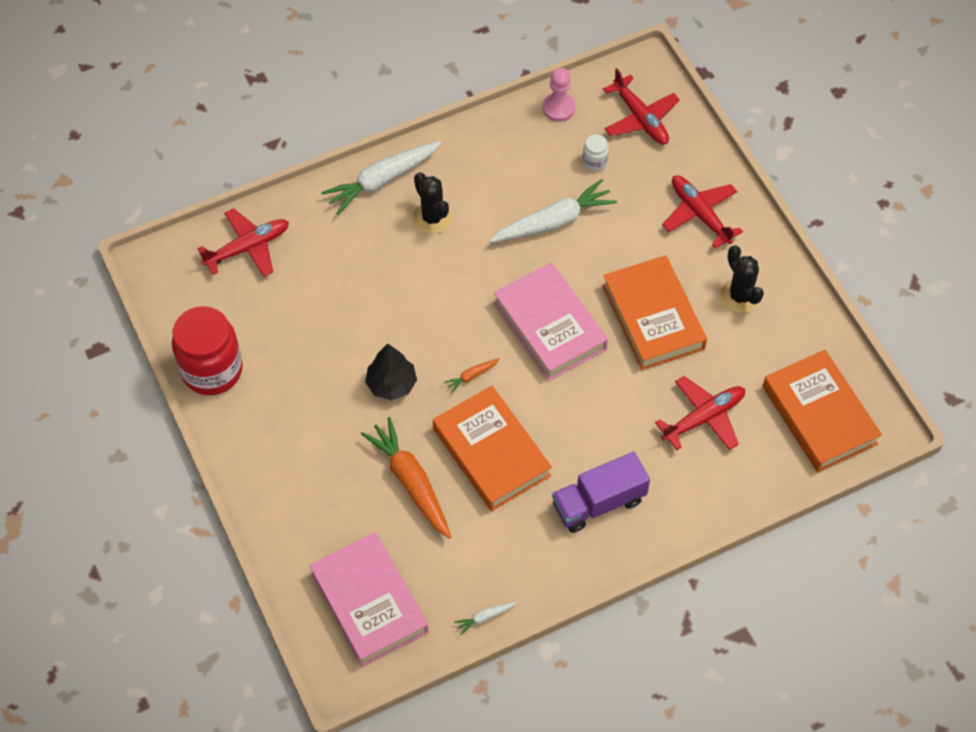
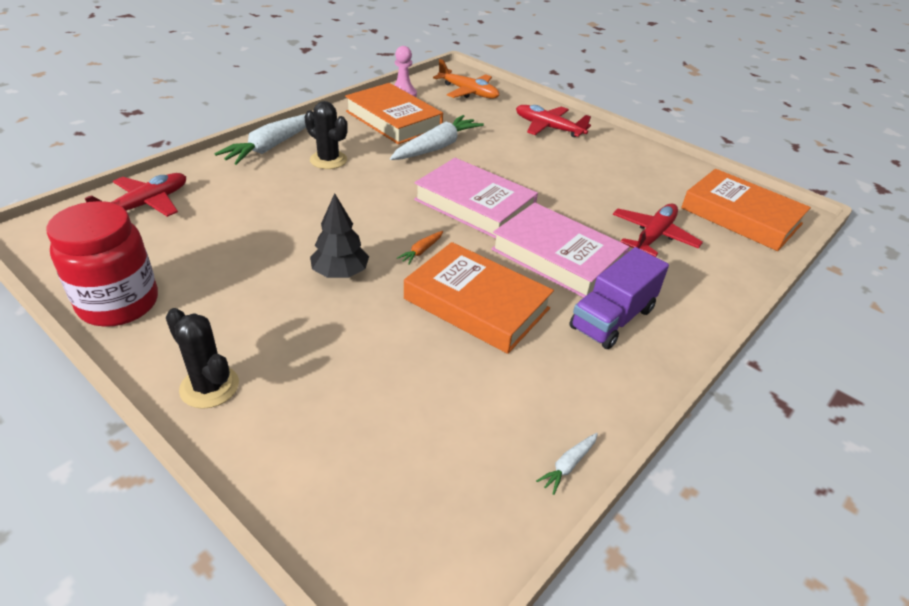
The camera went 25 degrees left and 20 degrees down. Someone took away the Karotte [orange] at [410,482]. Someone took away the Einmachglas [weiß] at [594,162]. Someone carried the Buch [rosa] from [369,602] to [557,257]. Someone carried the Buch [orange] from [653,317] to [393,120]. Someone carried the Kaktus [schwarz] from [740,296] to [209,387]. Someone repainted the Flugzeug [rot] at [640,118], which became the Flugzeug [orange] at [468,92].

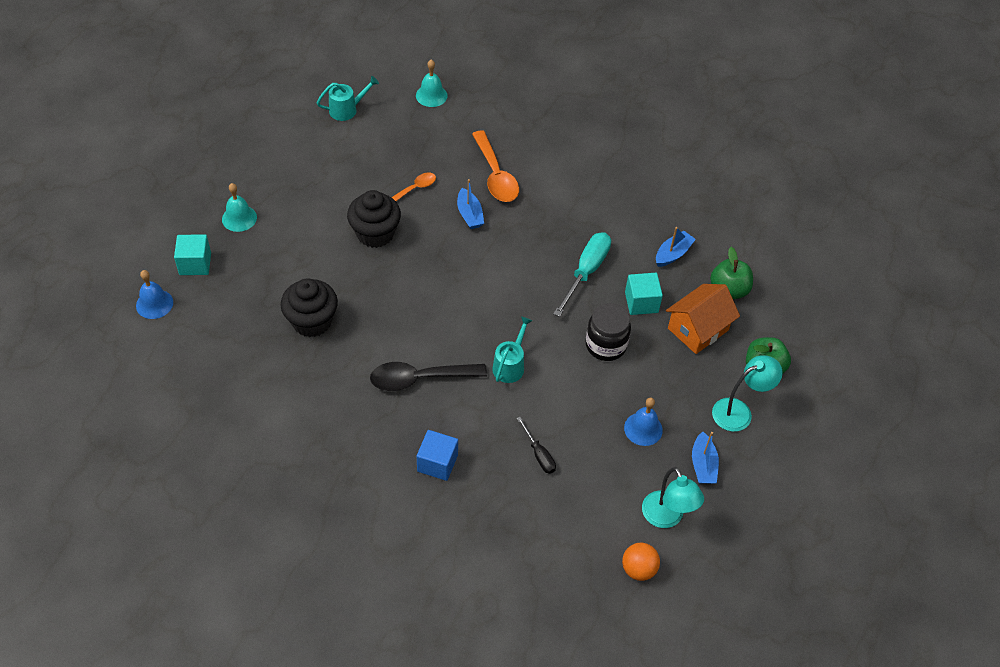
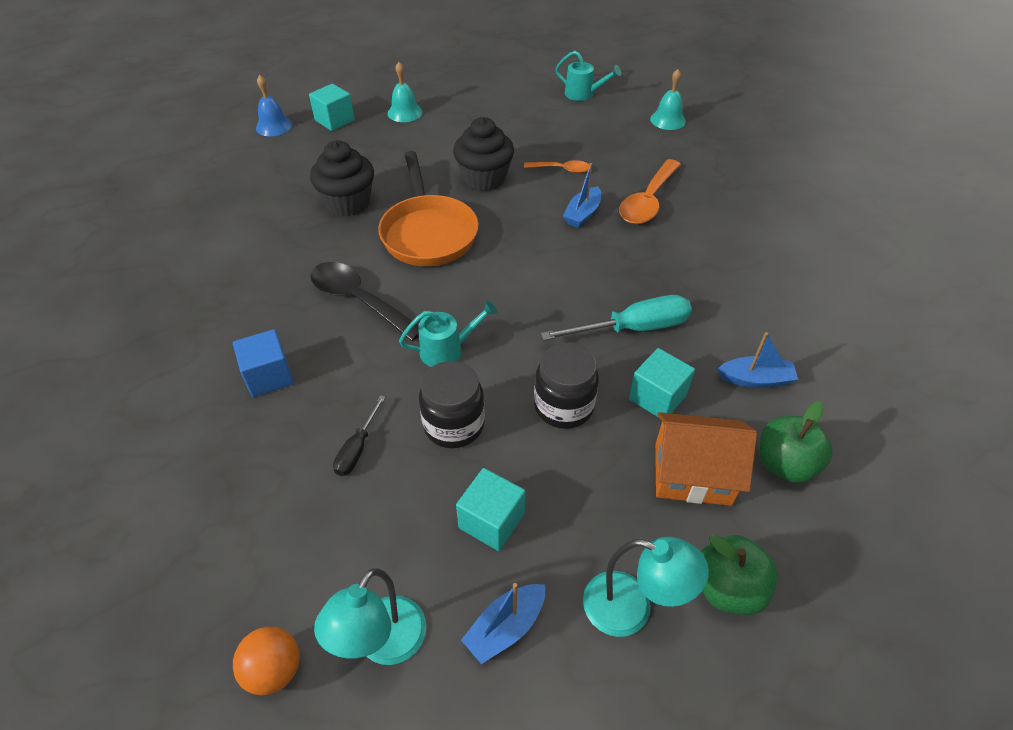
The camera went 50 degrees right and 5 degrees down. Someone put down the Pfanne [orange] at [428,233]. Someone put down the Einmachglas [schwarz] at [454,425]. Someone swapped the Glocke [blau] at [643,429] for the Kubus [türkis] at [491,521].

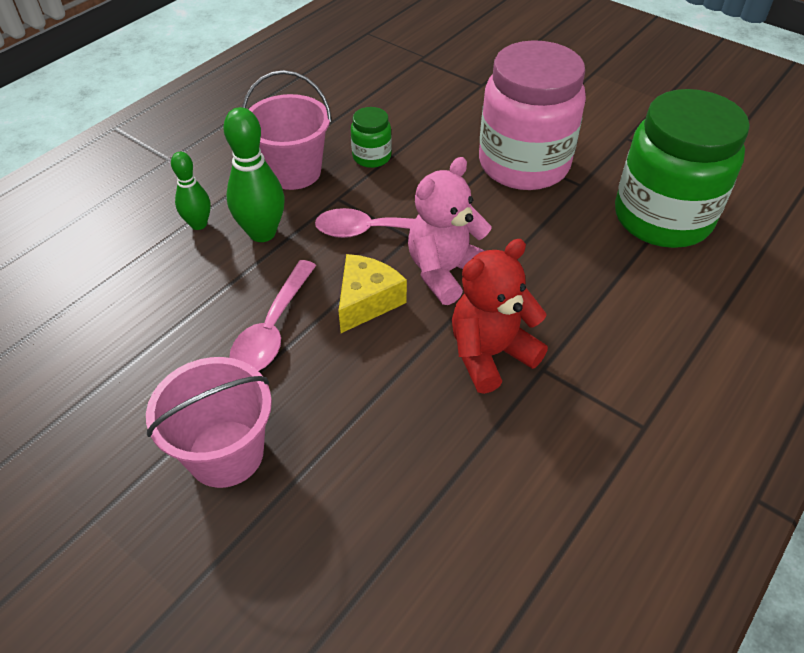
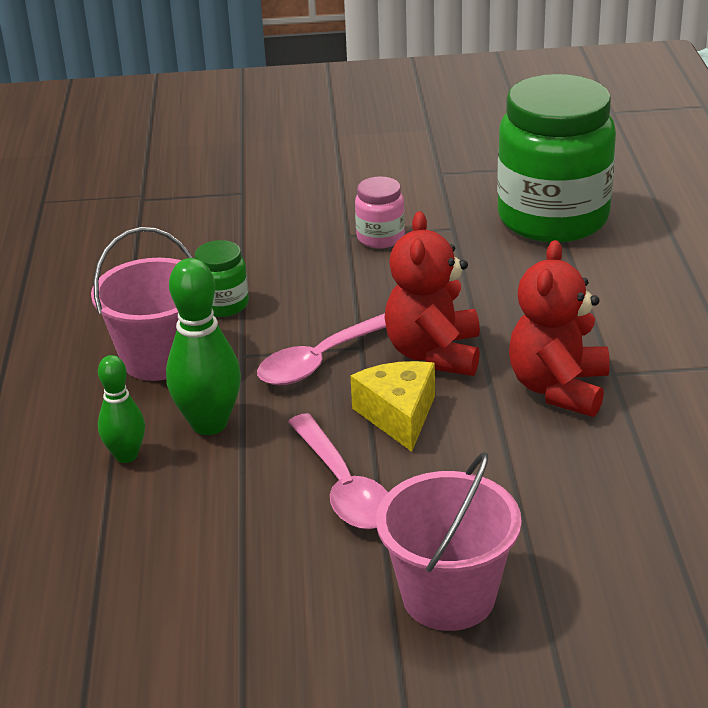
The camera went 40 degrees left and 15 degrees down. Someone repainted the Teddybär [rosa] at [445,272], which became the Teddybär [rot] at [434,354]. Someone scaled the Einmachglas [rosa] at [523,164] by 0.43.

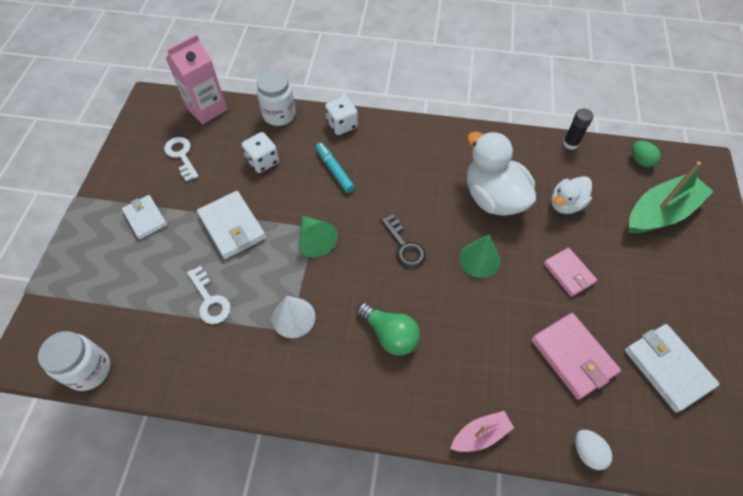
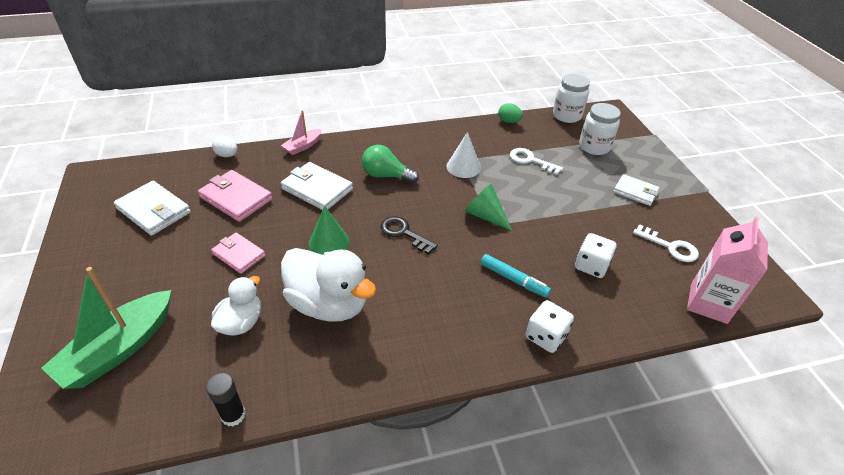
The camera went 155 degrees right and 15 degrees down. Someone carried the Geldbörse [weiß] from [232,226] to [317,189]. Someone carried the Einmachglas [weiß] from [279,115] to [594,147]. Someone carried the Ei [grün] from [640,161] to [508,121].

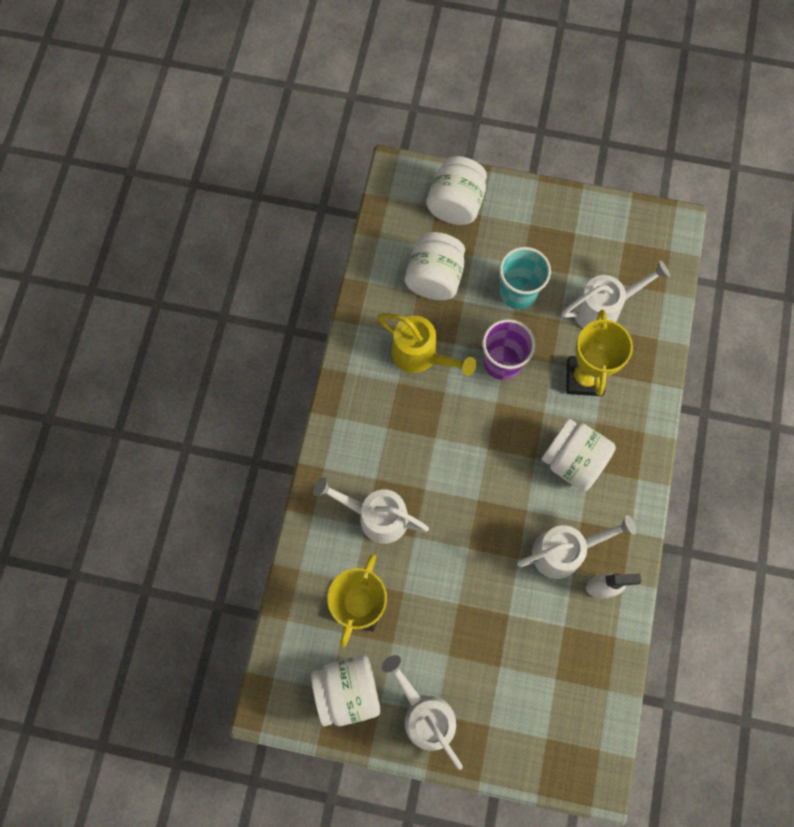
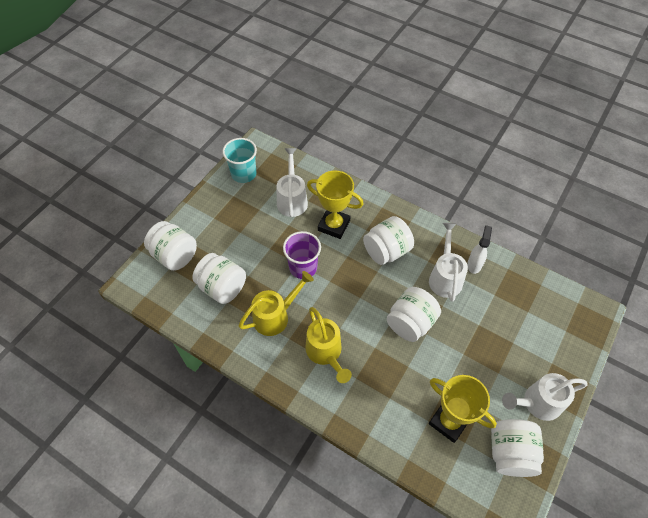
The camera went 70 degrees left and 15 degrees down. Someone took away the Gießkanne [weiß] at [376,516]. Someone put down the Gießkanne [gelb] at [326,353]. Someone put down the Einmachglas [weiß] at [410,323]. Someone carried the Becher [türkis] from [518,292] to [244,174].

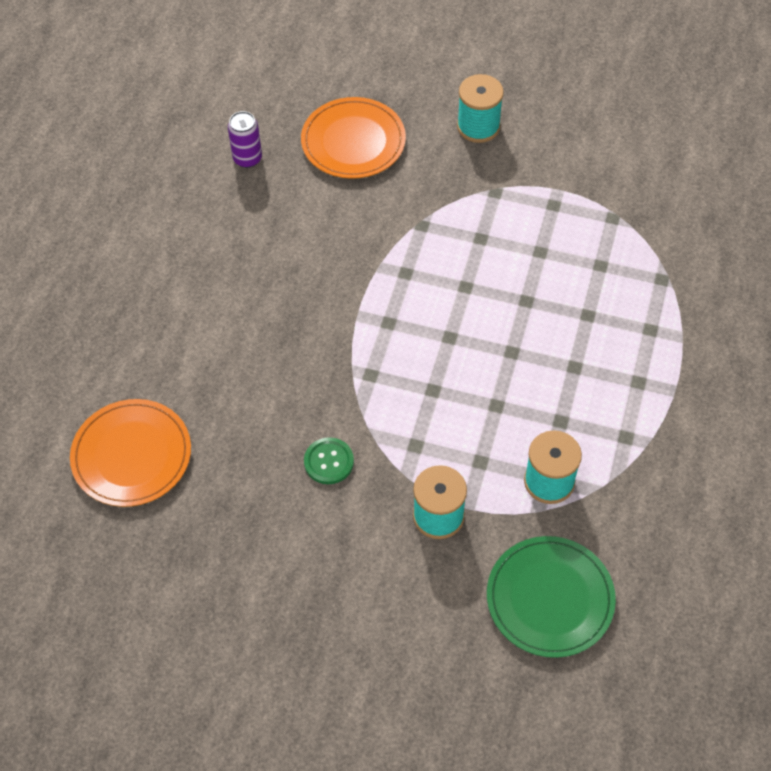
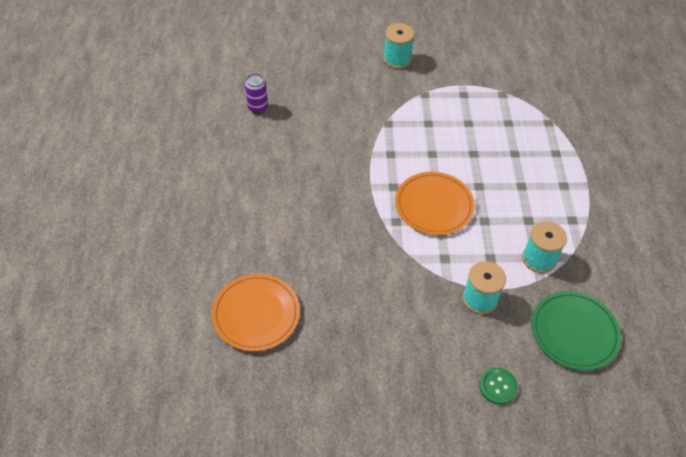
The camera went 20 degrees left and 5 degrees down. Someone carried the Teller [orange] from [353,141] to [434,205]. Someone carried the Knopf [grün] from [329,462] to [498,386].

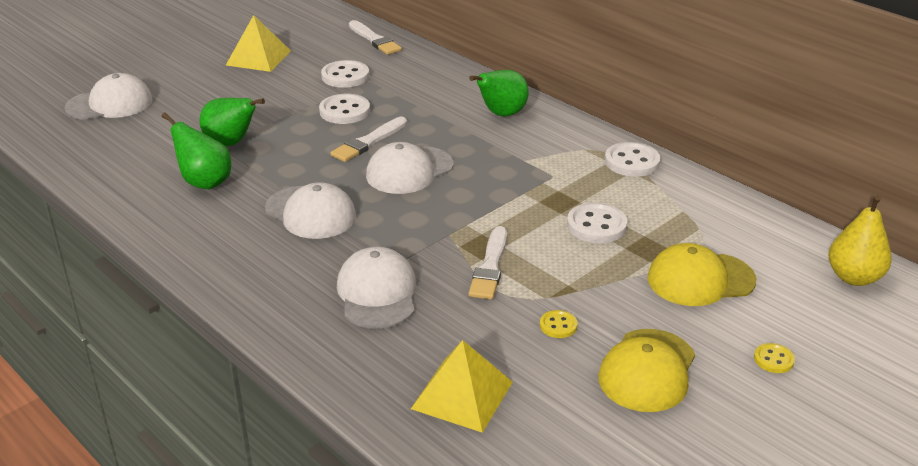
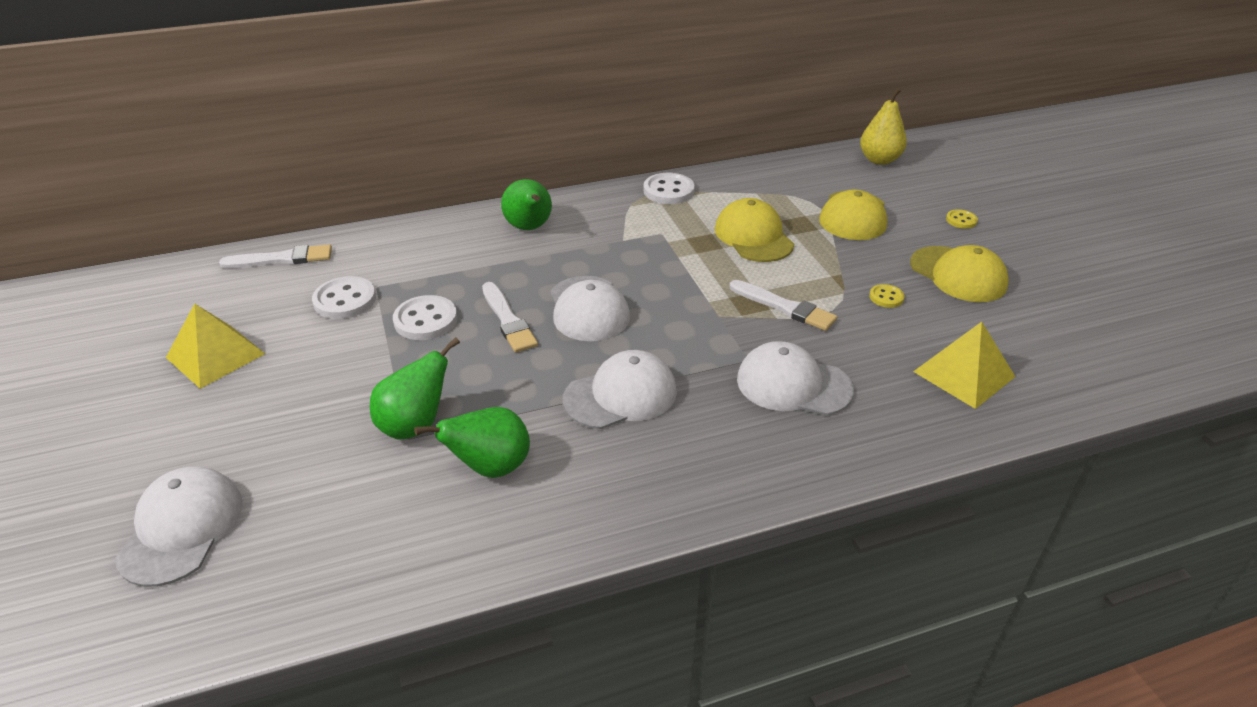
The camera went 65 degrees left and 5 degrees up. Someone swapped the Knopf [weiß] at [596,225] for the Kappe [gelb] at [753,236].

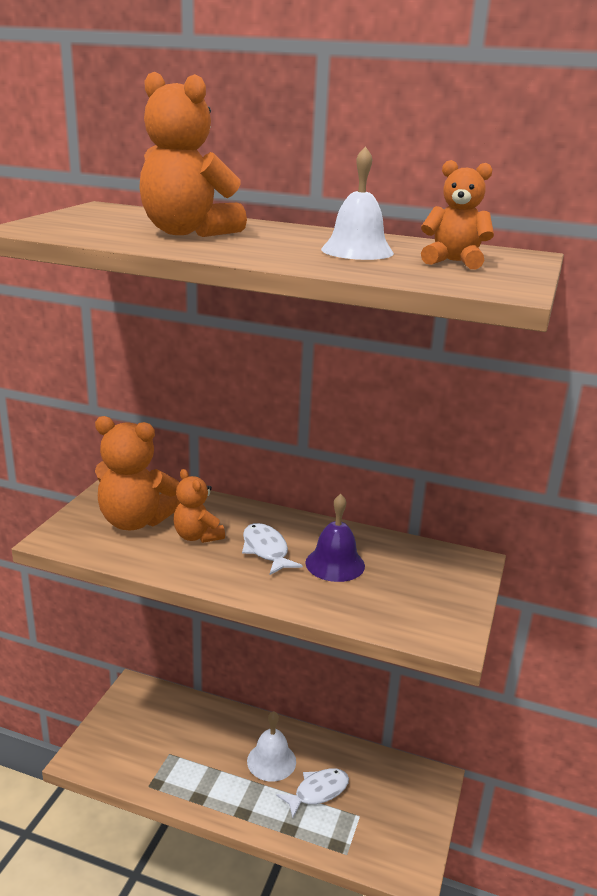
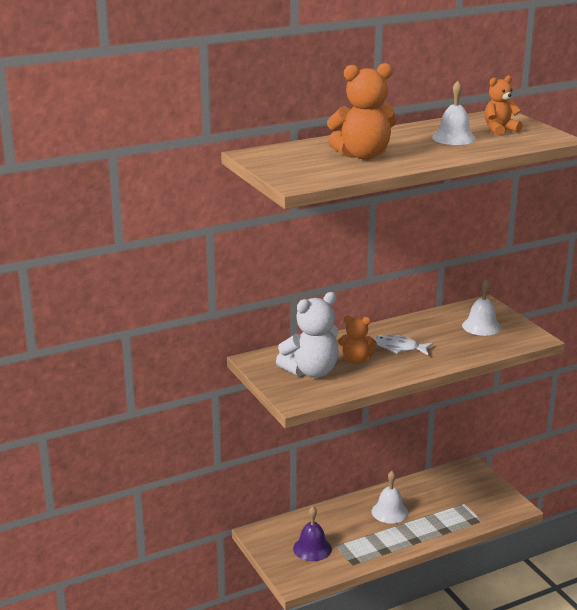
The camera went 45 degrees left and 0 degrees up. Someone took away the Fisch [weiß] at [318,792]. Someone put down the Glocke [weiß] at [481,326]. Someone carried the Glocke [lila] from [335,564] to [312,548]. Someone repainted the Teddybär [orange] at [135,521], which became the Teddybär [weiß] at [311,371].

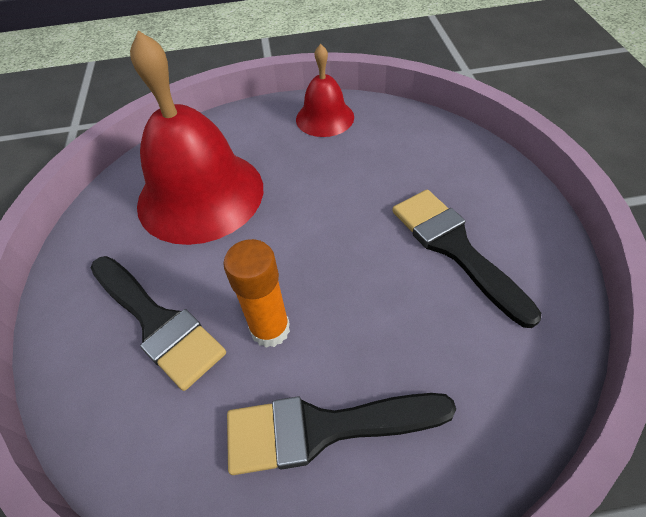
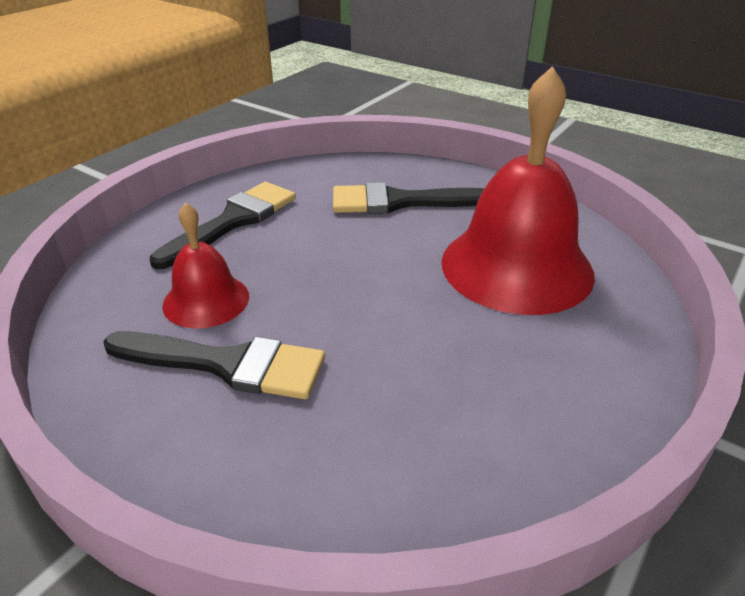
The camera went 130 degrees right and 15 degrees down. Someone took away the Klebestift [orange] at [270,329]. Someone carried the Glocke [rot] from [325,118] to [206,300].

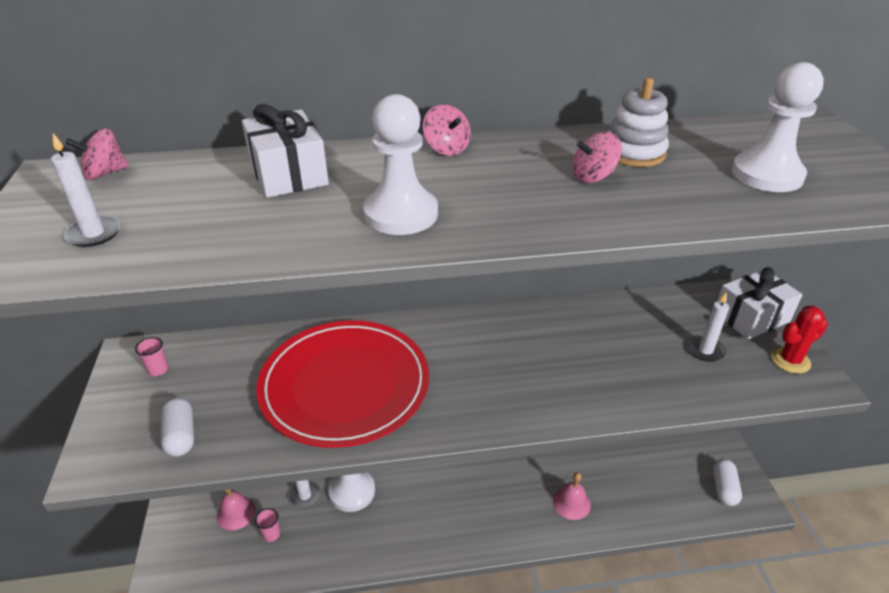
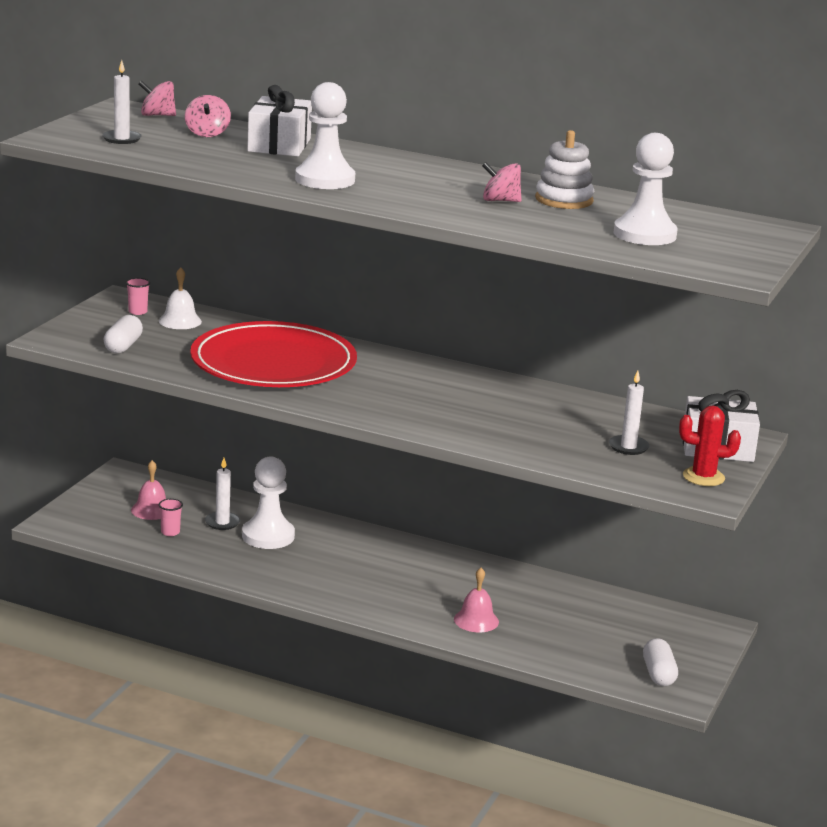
The camera went 30 degrees right and 15 degrees down. Someone put down the Glocke [weiß] at [180,321]. Someone carried the Kreisel [rosa] from [446,149] to [207,133]. Someone rotated the Kapsel [weiß] at [724,488] by 45 degrees counterclockwise.

